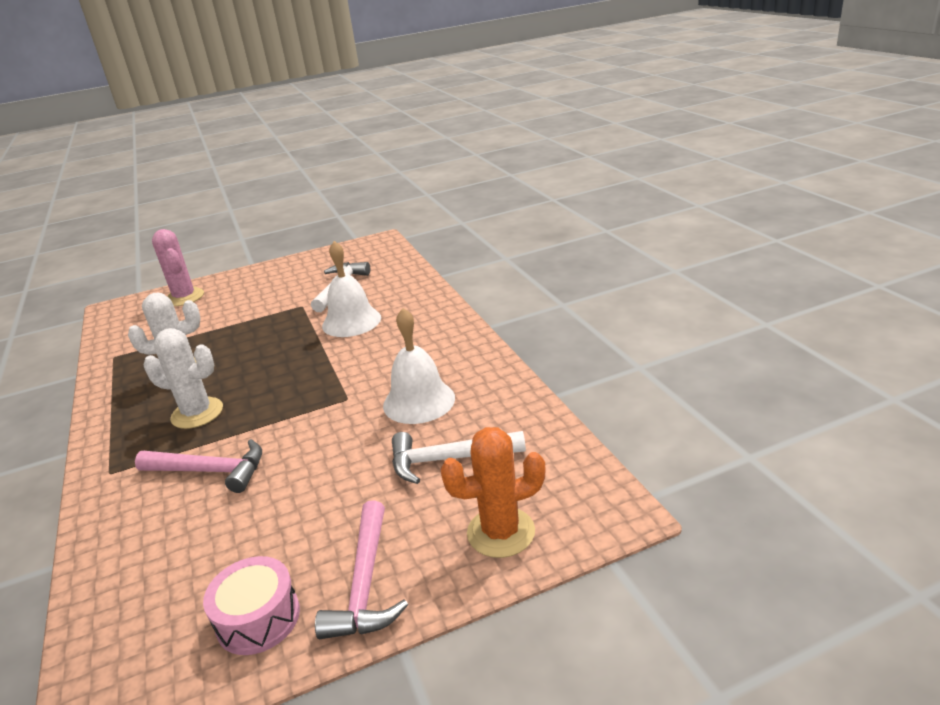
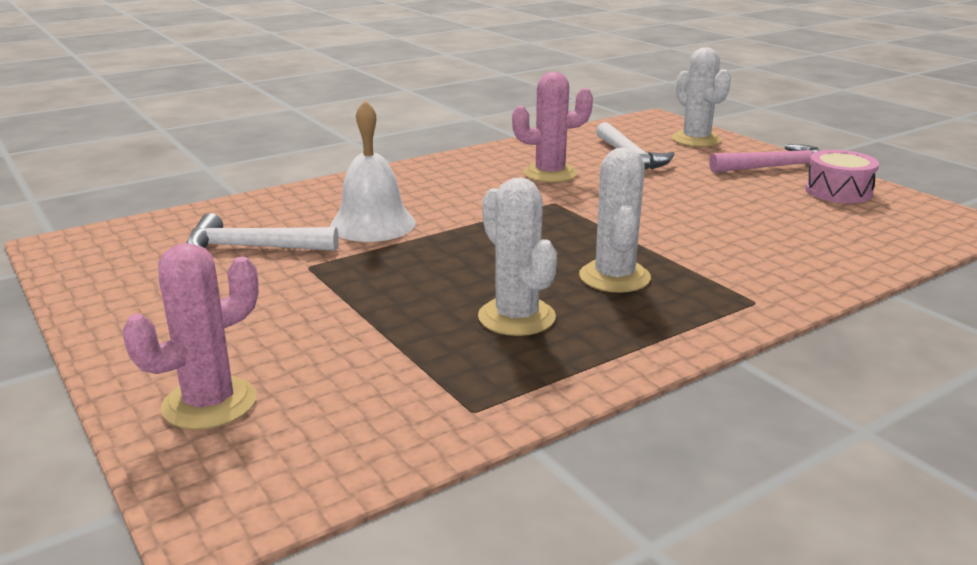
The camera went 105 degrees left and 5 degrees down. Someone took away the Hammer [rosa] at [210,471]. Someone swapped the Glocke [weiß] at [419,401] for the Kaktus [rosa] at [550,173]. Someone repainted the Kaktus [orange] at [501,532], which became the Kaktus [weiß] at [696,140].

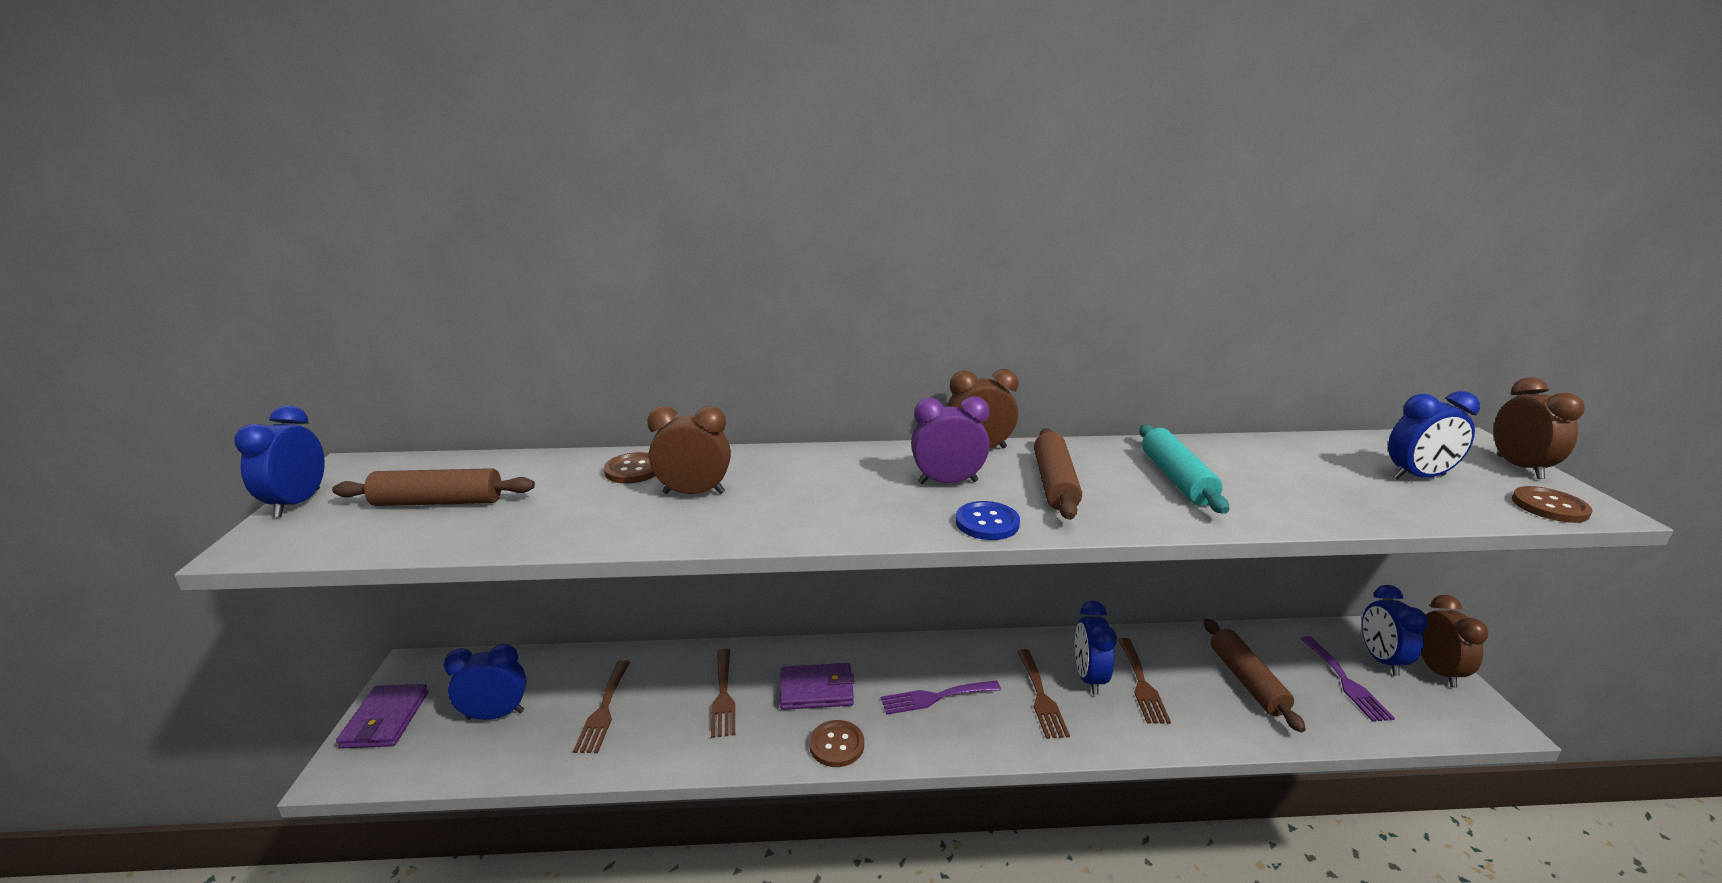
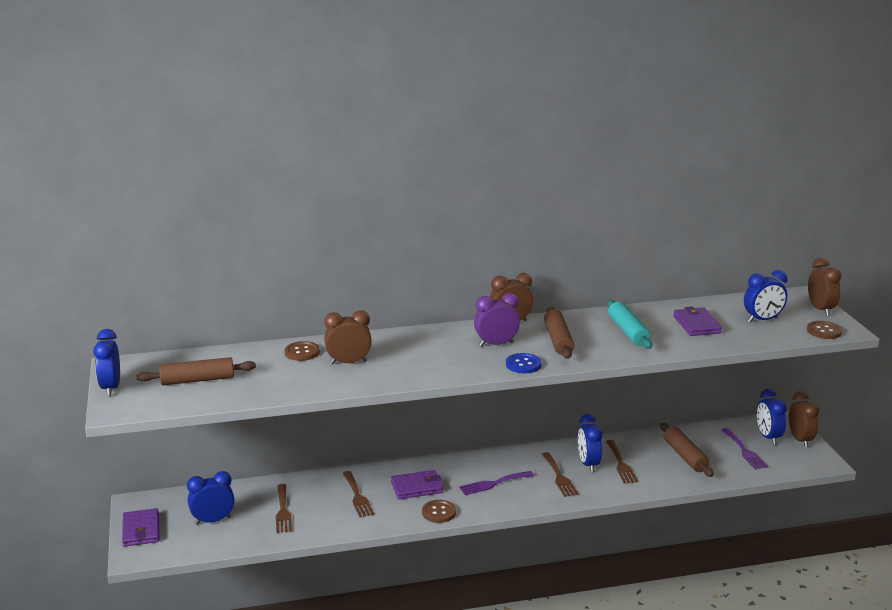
The camera went 10 degrees left and 0 degrees up. Someone put down the Geldbörse [lila] at [696,324].

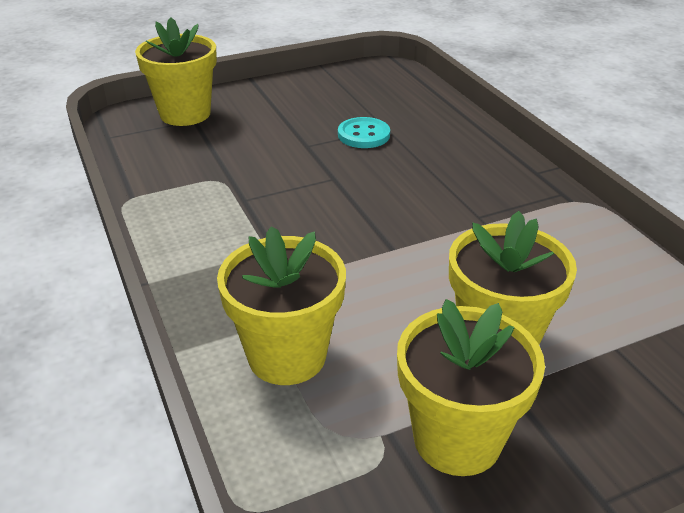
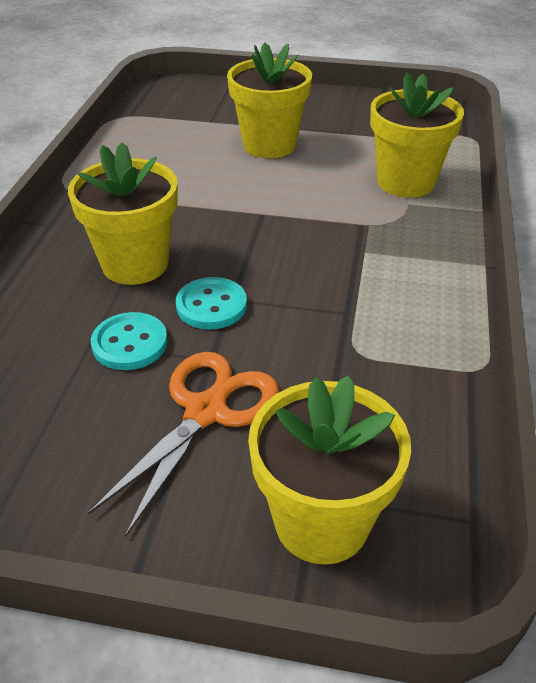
The camera went 145 degrees left and 5 degrees up. Someone put down the Schere [orange] at [206,412]. Someone put down the Knopf [türkis] at [211,305]. Someone carried the Blumentopf [gelb] from [457,439] to [135,264].

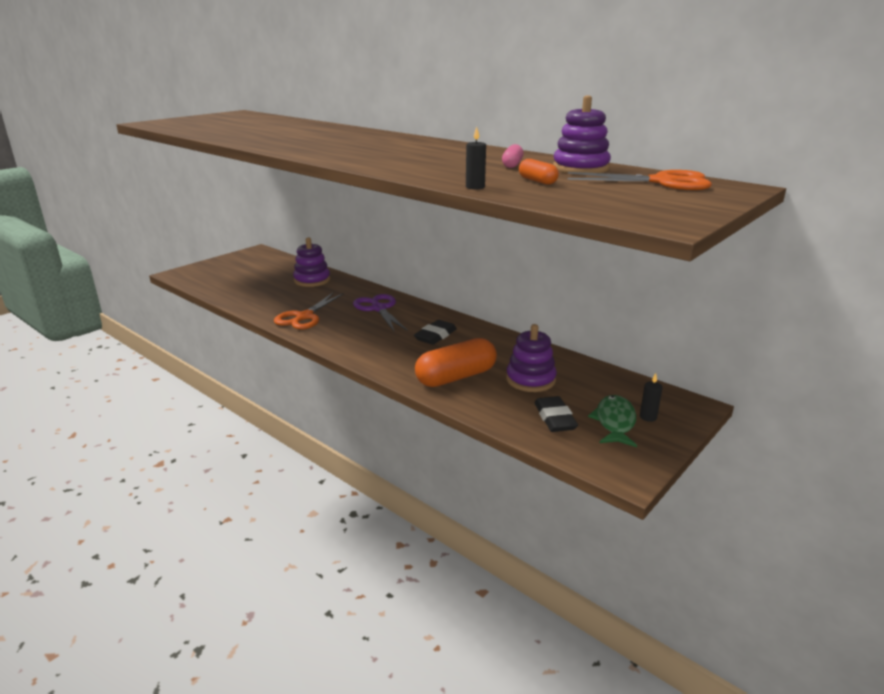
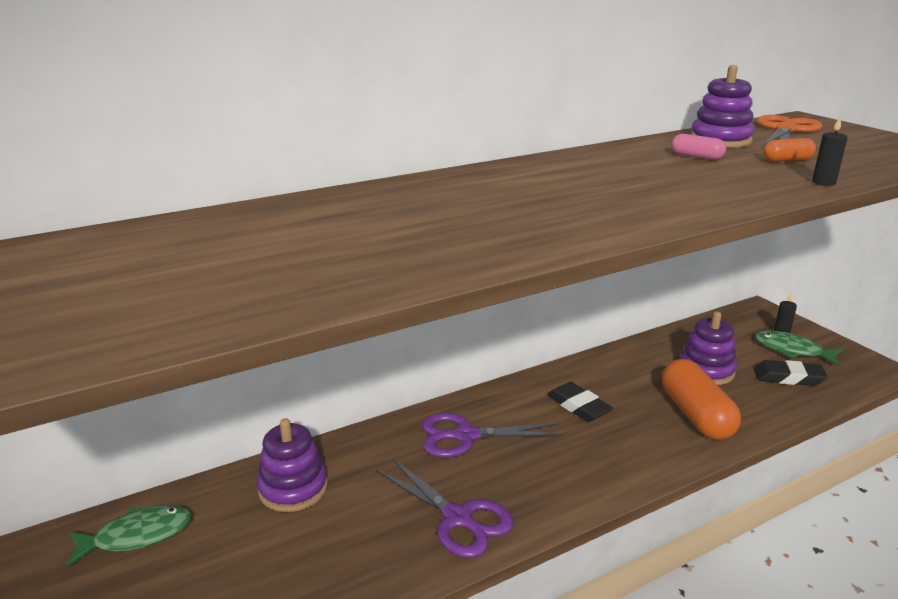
The camera went 70 degrees left and 0 degrees up. Someone put down the Fisch [grün] at [137,536]. Someone repainted the Schere [orange] at [304,317], which became the Schere [lila] at [458,518].

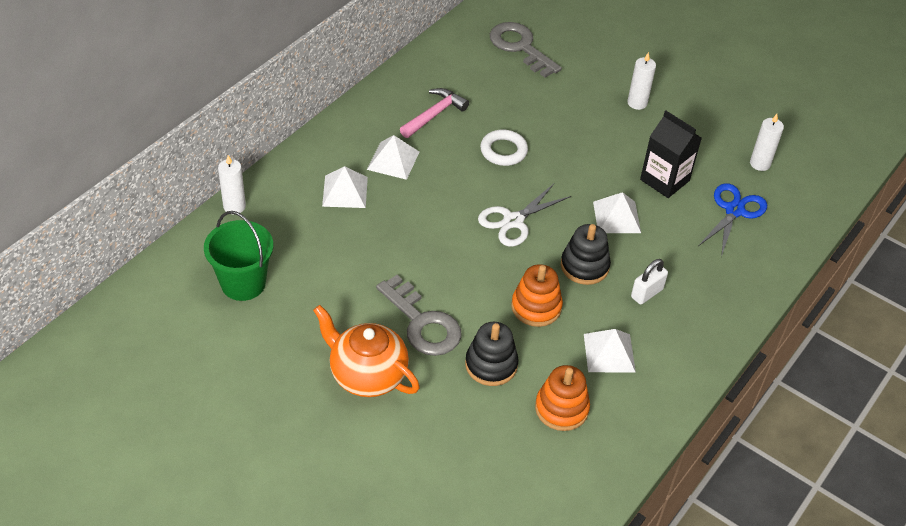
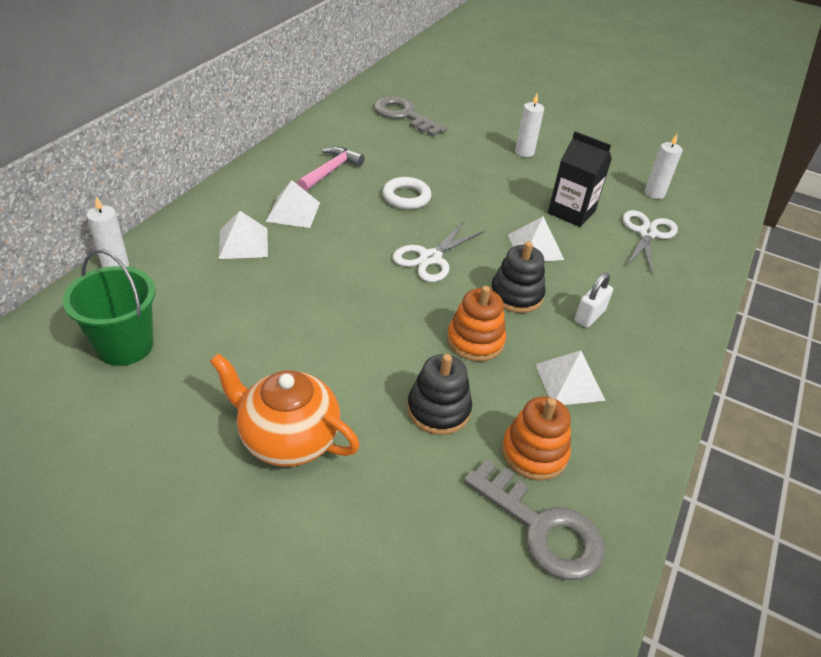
The camera went 10 degrees left and 5 degrees down. Someone carried the Schlüssel [grau] from [422,323] to [542,527]. Someone repainted the Schere [blau] at [734,211], which became the Schere [weiß] at [647,233].

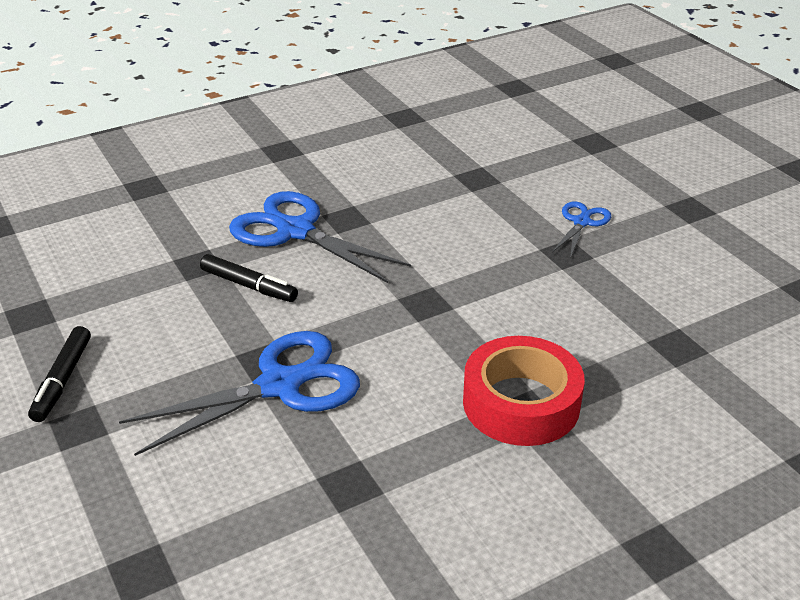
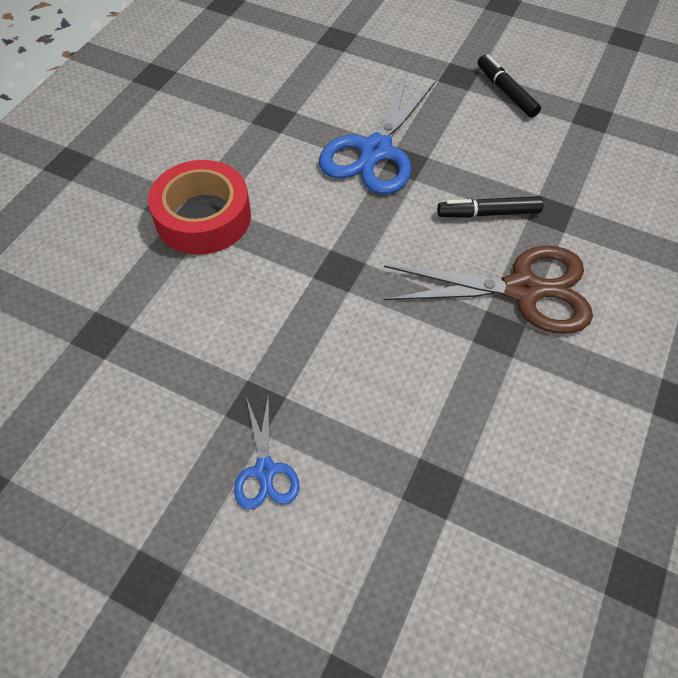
The camera went 145 degrees right and 20 degrees up. Someone repainted the Schere [blau] at [295,231], which became the Schere [braun] at [523,289].

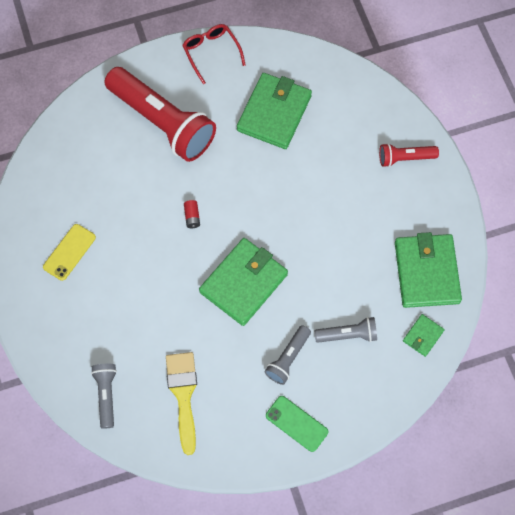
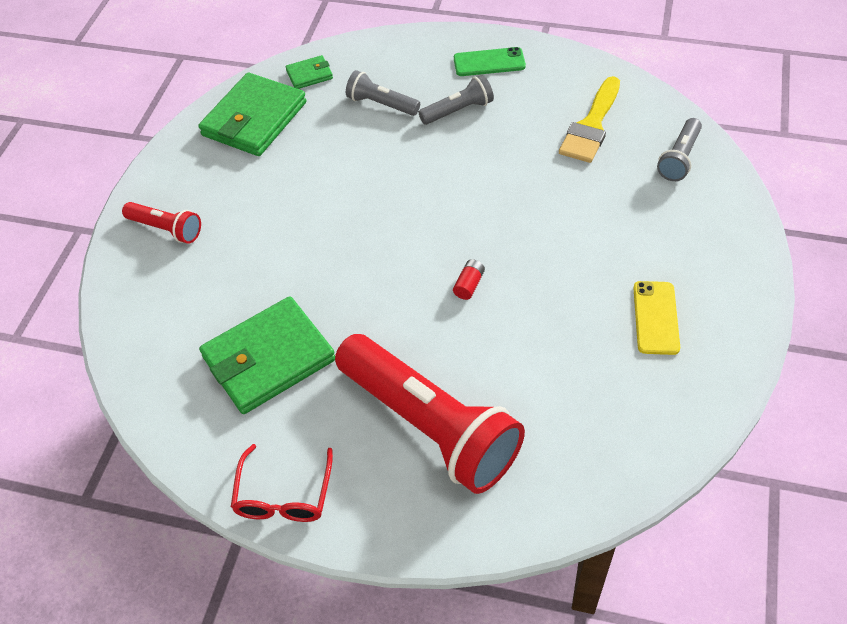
The camera went 145 degrees left and 15 degrees down. Someone took away the Geldbörse [grün] at [243,283]. Someone rotated the Handy [gelb] at [69,252] by 60 degrees counterclockwise. Someone rotated the Taschenlampe [rot] at [162,122] by 150 degrees clockwise. Someone rotated the Handy [grün] at [296,423] by 75 degrees counterclockwise.

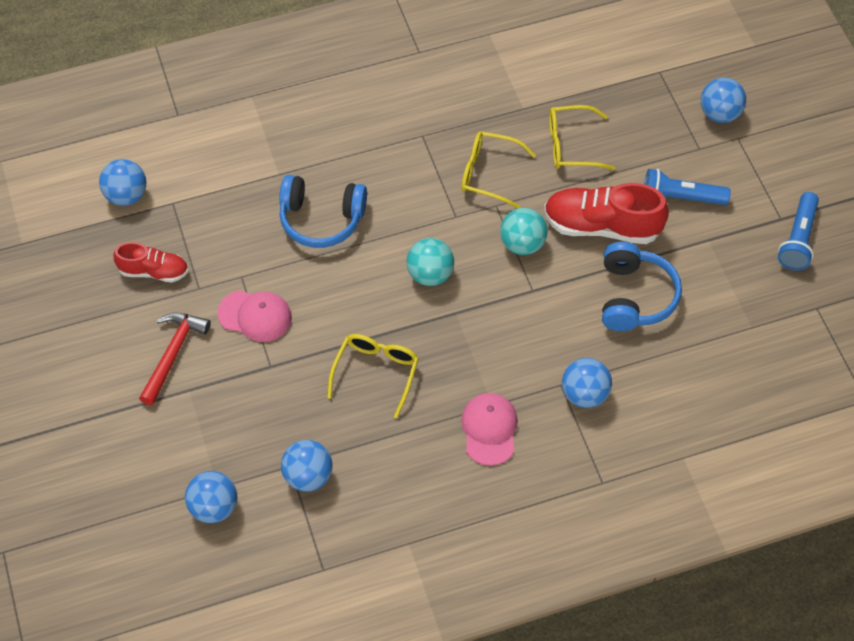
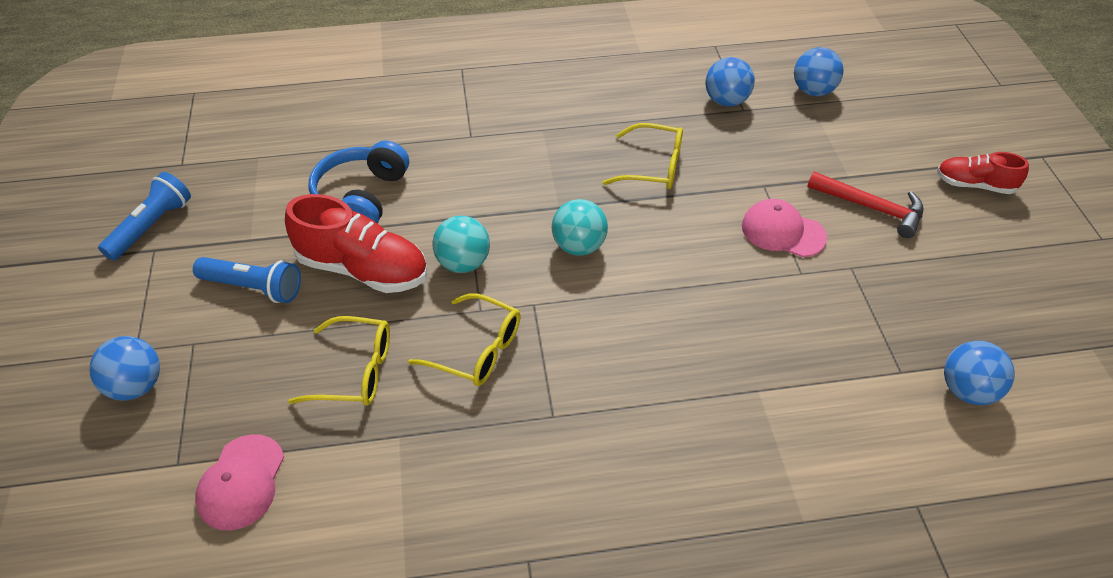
The camera went 170 degrees left and 10 degrees down. Someone took away the Kopfhörer [blau] at [321,219]. Someone took away the Ball [blau] at [584,394]. Someone carried the Schuh [rot] from [154,271] to [974,185]. Someone carried the Kappe [rosa] from [489,429] to [241,482]. Someone rotated the Hammer [rot] at [173,354] by 90 degrees counterclockwise. Someone rotated the Brille [gelb] at [376,372] by 105 degrees counterclockwise.

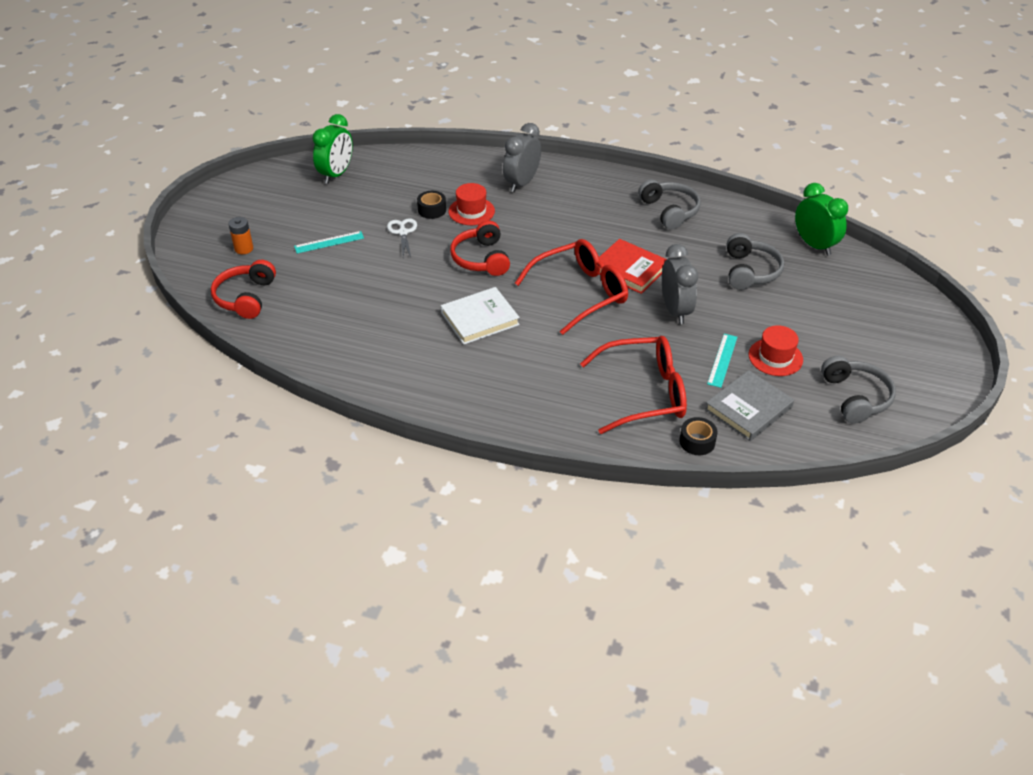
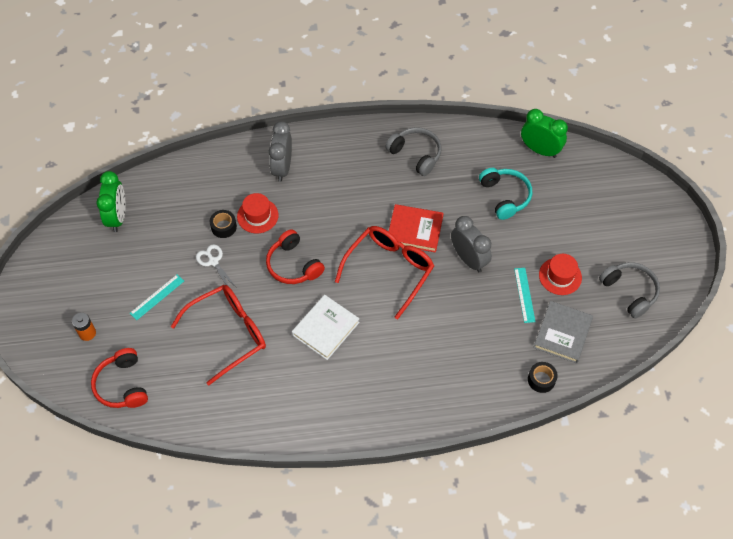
The camera went 25 degrees left and 15 degrees up. Someone carried the Brille [rot] from [643,393] to [228,334]. Someone repainted the Kopfhörer [grau] at [750,271], which became the Kopfhörer [türkis] at [505,196].

